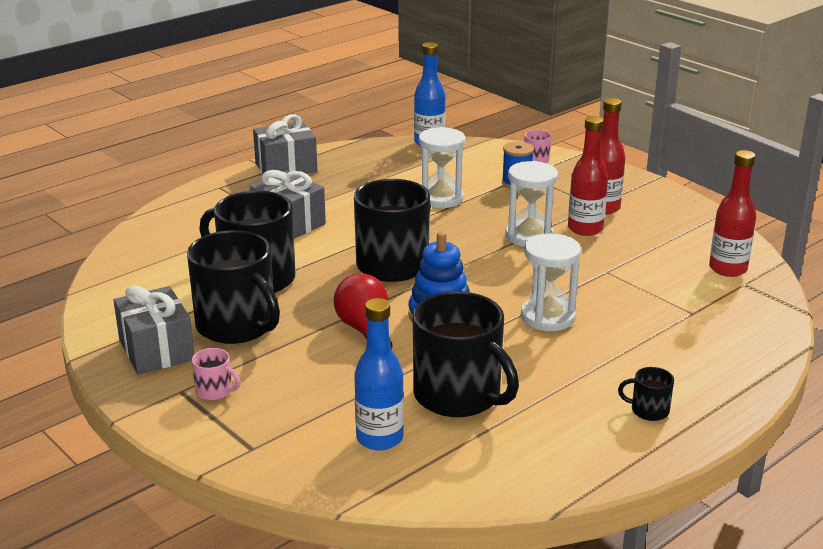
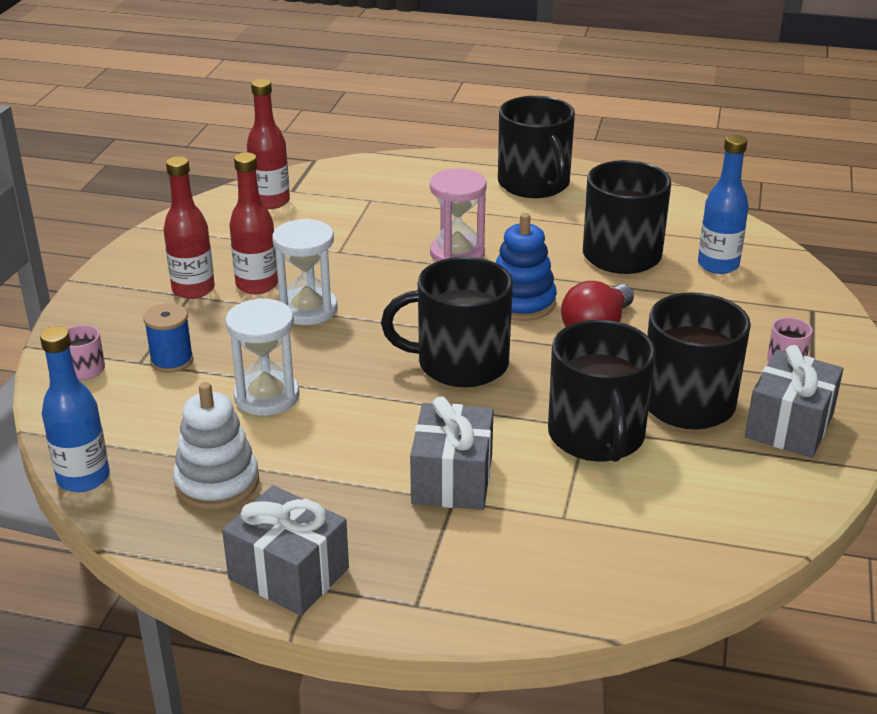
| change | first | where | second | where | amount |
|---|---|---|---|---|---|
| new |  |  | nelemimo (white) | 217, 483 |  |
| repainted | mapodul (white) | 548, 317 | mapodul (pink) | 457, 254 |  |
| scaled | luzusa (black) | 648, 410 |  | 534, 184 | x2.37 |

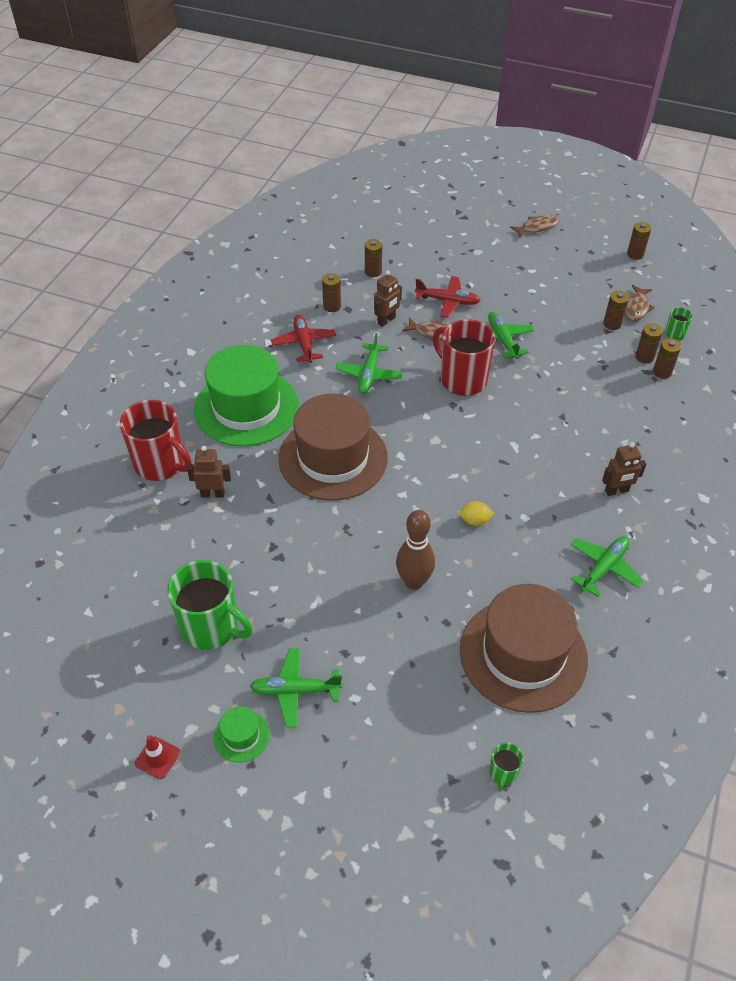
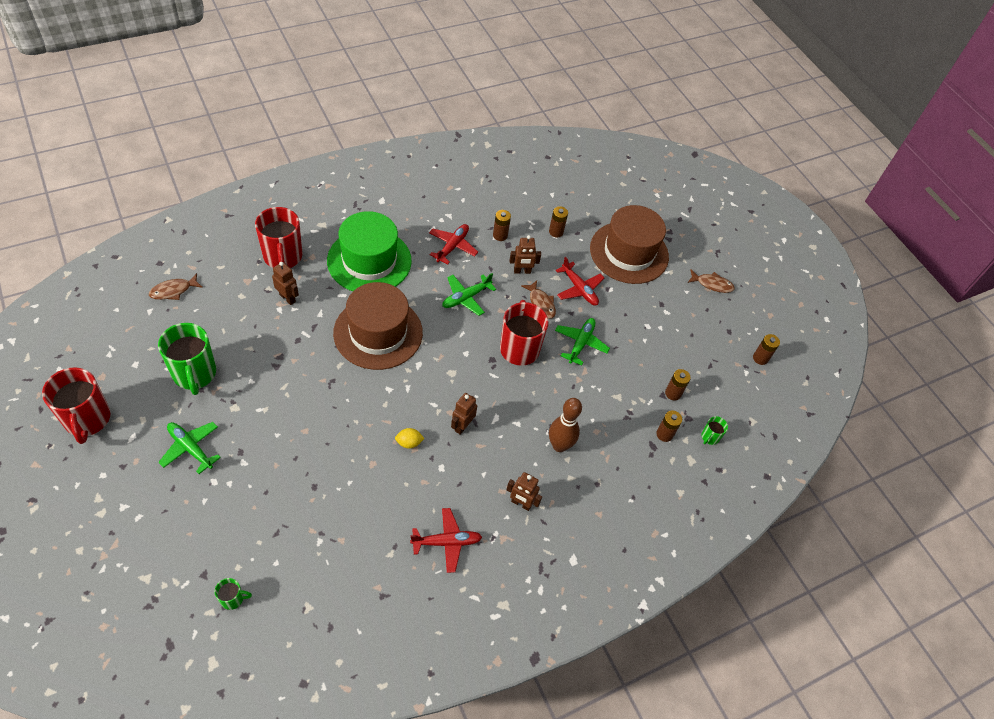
| change | first | where | second | where | amount |
|---|---|---|---|---|---|
| gone | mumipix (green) | 241, 736 |  |  |  |
| gone | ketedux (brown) | 662, 372 |  |  |  |
| new |  |  | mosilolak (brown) | 462, 426 |  |
| shifted | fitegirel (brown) | 414, 582 |  | 559, 445 |  |
| shifted | mumipix (brown) | 523, 654 |  | 629, 252 |  |
| shifted | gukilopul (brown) | 636, 308 |  | 173, 291 |  |
| swapped | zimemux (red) | 157, 758 | luzusa (red) | 87, 419 |  |
| repainted | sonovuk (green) | 604, 567 | sonovuk (red) | 447, 542 |  |
| rotated | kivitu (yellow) | 475, 520 |  | 409, 443 | 45 degrees counterclockwise |
| rotated | luzusa (green) | 503, 773 |  | 233, 599 | 150 degrees counterclockwise |

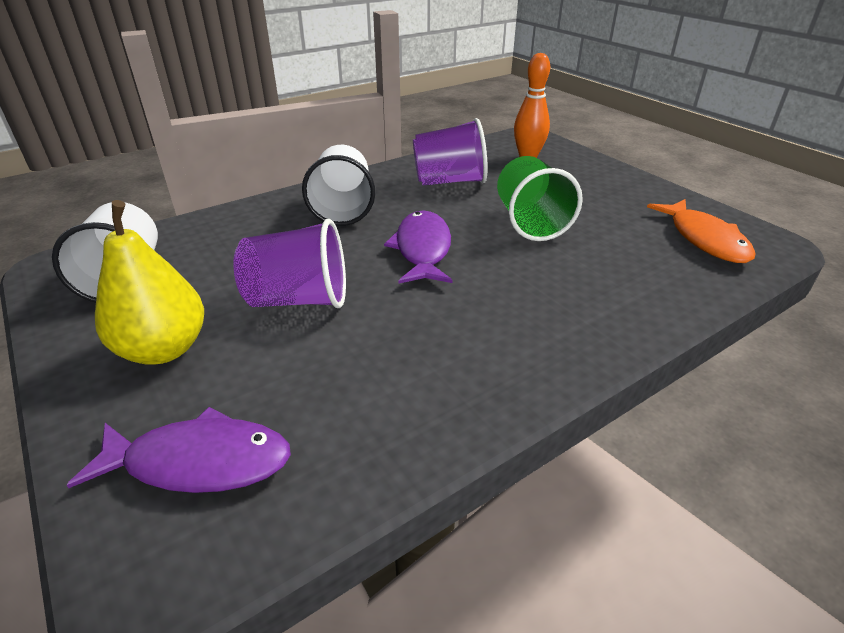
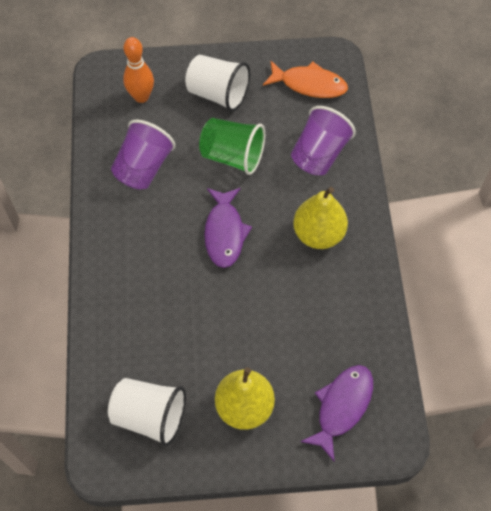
| change | first | where | second | where | amount |
|---|---|---|---|---|---|
| new |  |  | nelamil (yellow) | 318, 234 |  |
| shifted | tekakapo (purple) | 299, 299 |  | 319, 154 |  |
| shifted | tekakapo (white) | 343, 208 |  | 218, 94 |  |
| rotated | gukilopul (purple) | 422, 249 |  | 224, 233 | 120 degrees counterclockwise |

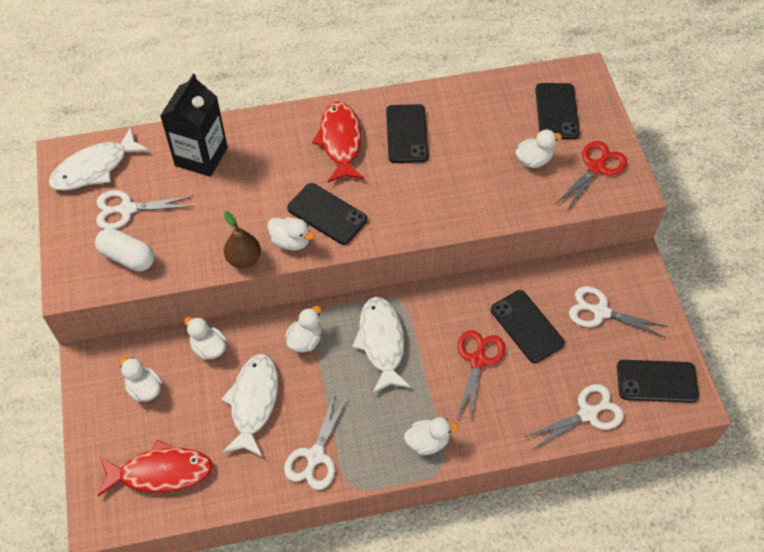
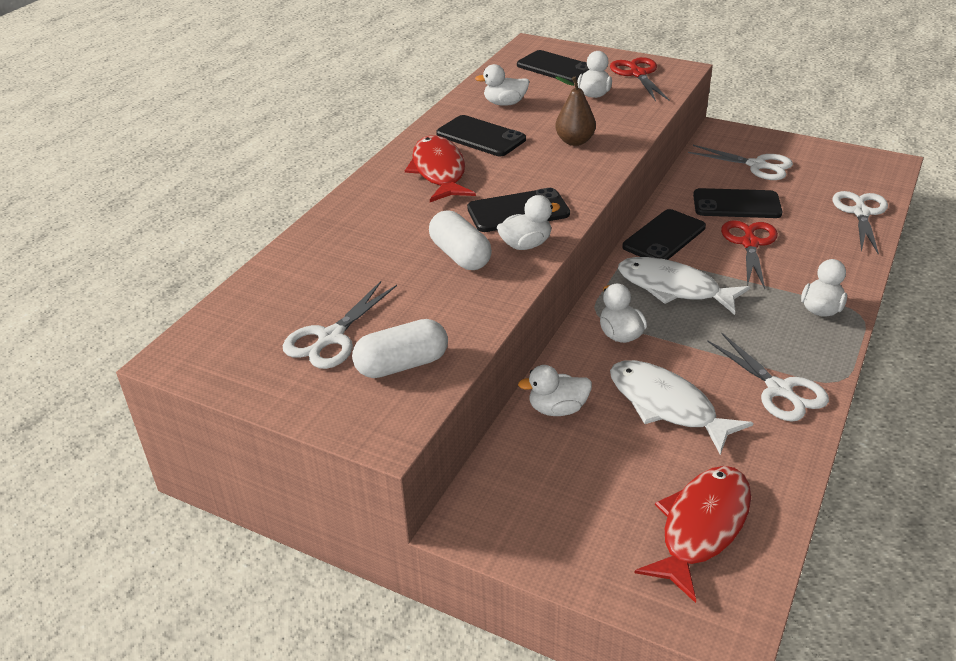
| change | first | where | second | where | amount |
|---|---|---|---|---|---|
| gone | gukilopul (white) | 95, 168 |  |  |  |
| gone | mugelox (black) | 201, 156 |  |  |  |
| new |  |  | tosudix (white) | 460, 255 |  |
| shifted | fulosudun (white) | 144, 389 |  | 505, 103 |  |
| shifted | nelamil (brown) | 244, 259 |  | 574, 141 |  |
| shifted | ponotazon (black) | 657, 381 |  | 664, 237 |  |
| rotated | gukilopul (red) | 340, 142 |  | 439, 171 | 45 degrees clockwise |
| rotated | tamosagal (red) | 478, 360 |  | 749, 243 | 45 degrees clockwise |
| rotated | tamosagal (white) | 600, 312 |  | 757, 165 | 120 degrees counterclockwise |

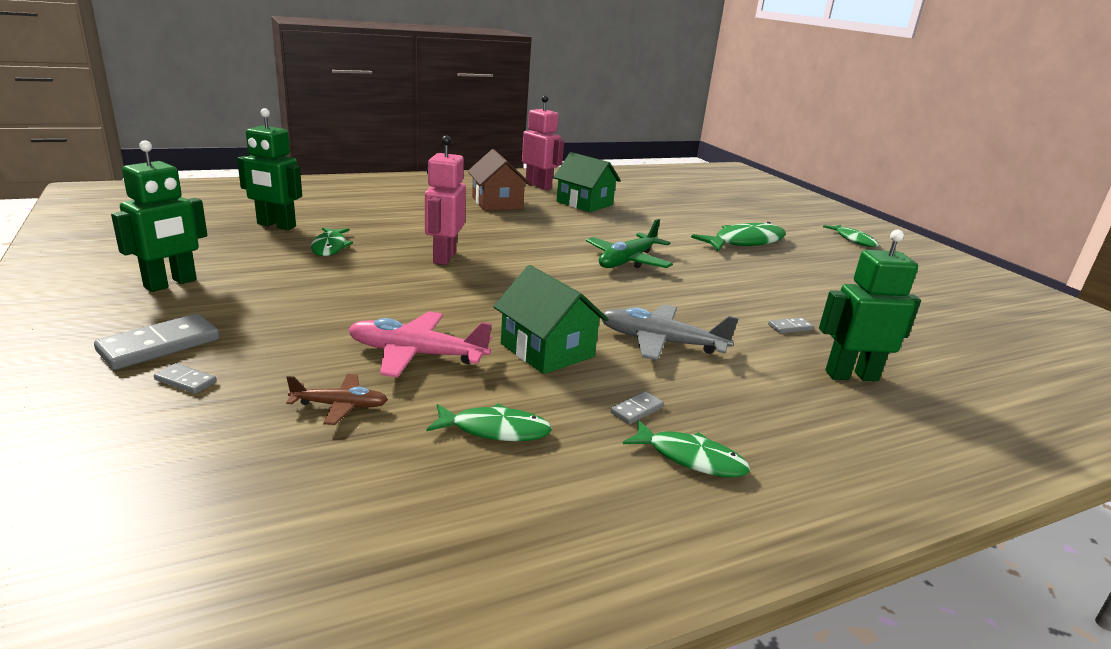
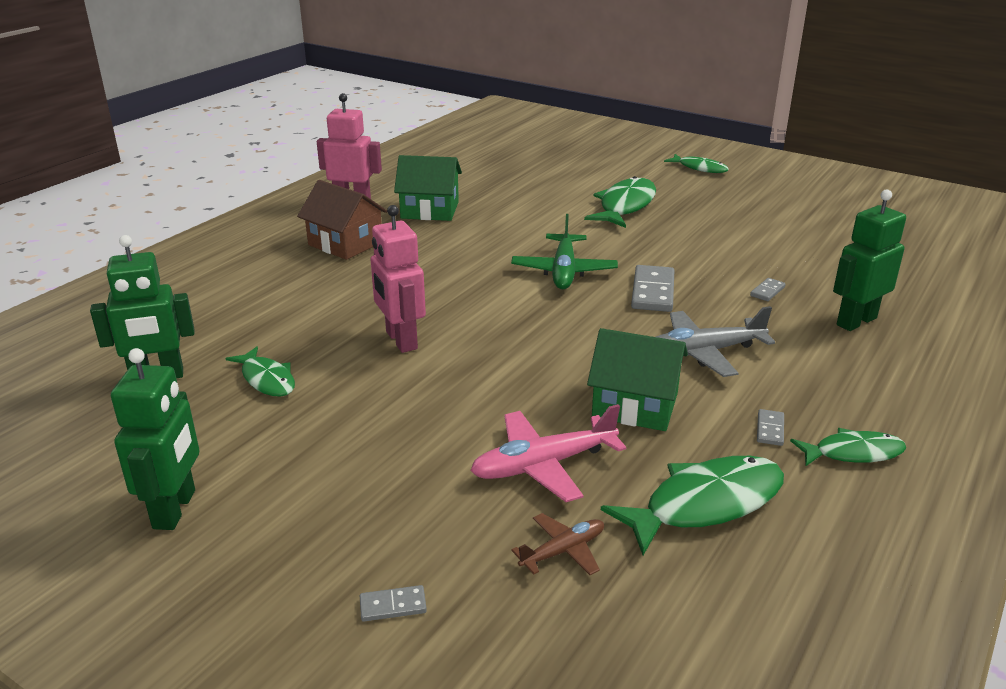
| change | first | where | second | where | amount |
|---|---|---|---|---|---|
| shifted | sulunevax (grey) | 160, 345 |  | 653, 292 |  |
| scaled | gukilopul (green) | 495, 430 |  | 705, 504 | x1.63 |

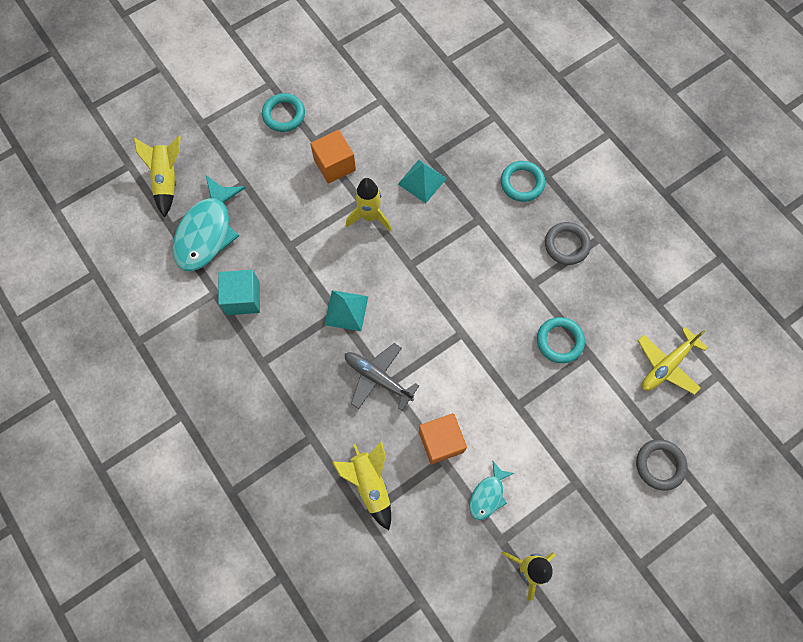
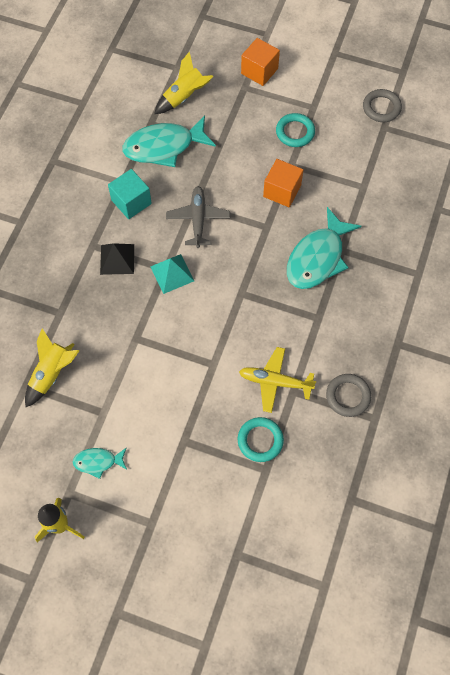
| change | first | where | second | where | amount |
|---|---|---|---|---|---|
| gone | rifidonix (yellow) | 369, 216 |  |  |  |
| gone | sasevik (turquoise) | 522, 183 |  |  |  |
| new |  |  | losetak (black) | 117, 259 |  |
| shifted | sonovuk (grey) | 378, 378 |  | 198, 219 |  |
| shifted | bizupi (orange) | 441, 441 |  | 259, 71 |  |
| shifted | sasevik (grey) | 659, 465 |  | 381, 108 |  |
| shifted | sonovuk (yellow) | 667, 365 |  | 275, 382 |  |
| swapped | losetak (turquoise) | 422, 181 | gukilopul (turquoise) | 317, 258 |  |

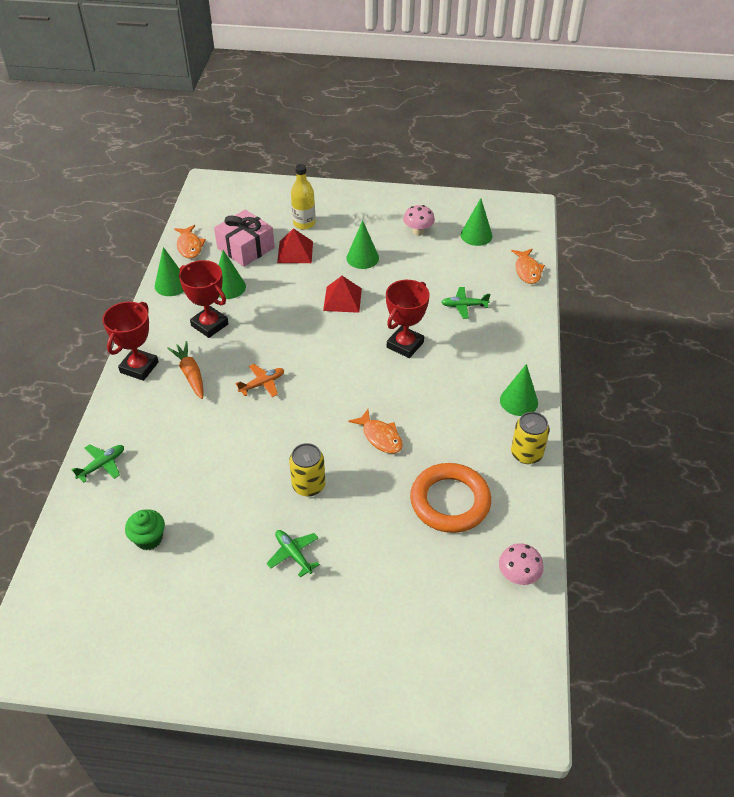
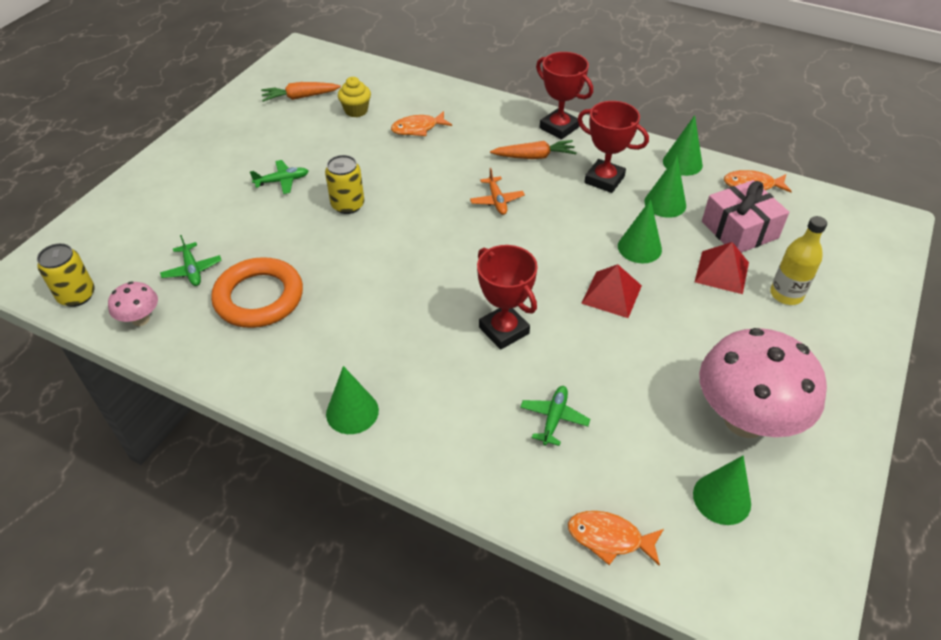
| change | first | where | second | where | amount |
|---|---|---|---|---|---|
| new |  |  | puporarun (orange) | 300, 97 |  |
| shifted | sonovuk (green) | 102, 465 |  | 192, 270 |  |
| shifted | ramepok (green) | 362, 258 |  | 639, 248 |  |
| shifted | gukilopul (orange) | 380, 437 |  | 418, 128 |  |
| shifted | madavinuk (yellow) | 526, 454 |  | 77, 295 |  |
| repainted | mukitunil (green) | 149, 538 | mukitunil (yellow) | 356, 111 |  |
| rotated | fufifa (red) | 209, 325 |  | 604, 180 | 60 degrees clockwise |
| scaled | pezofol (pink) | 418, 232 |  | 745, 420 | x2.23 |

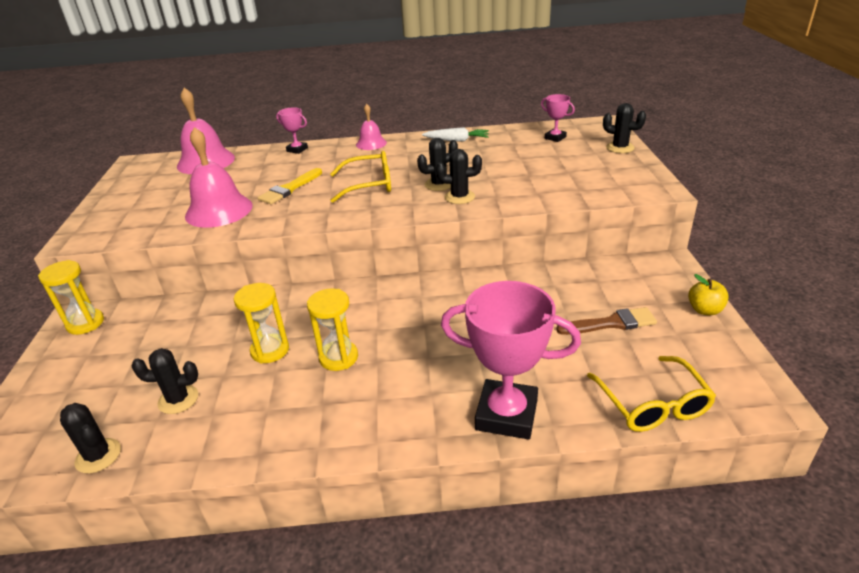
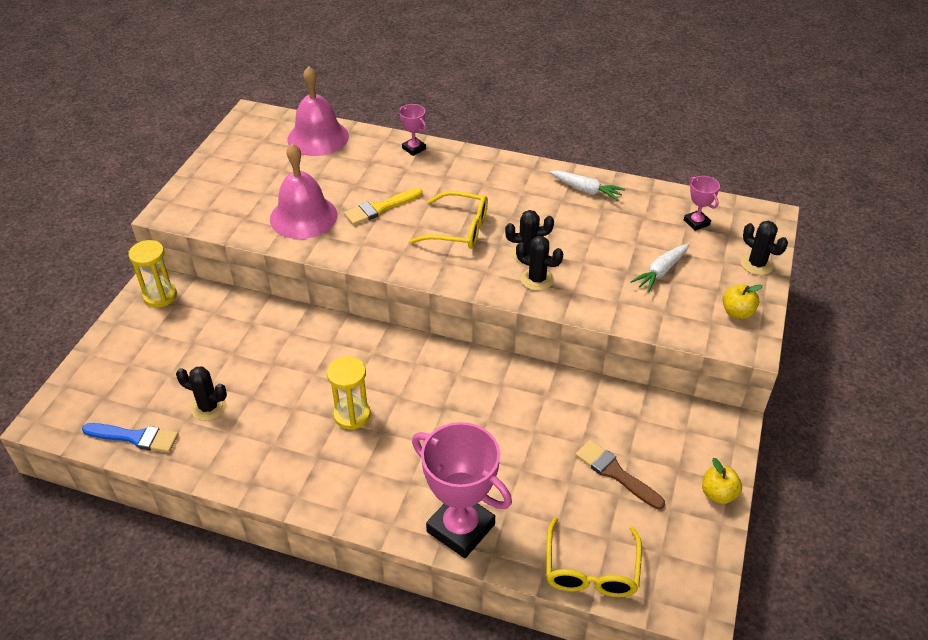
| change | first | where | second | where | amount |
|---|---|---|---|---|---|
| gone | mapodul (yellow) | 270, 350 |  |  |  |
| gone | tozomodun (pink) | 371, 143 |  |  |  |
| new |  |  | puporarun (white) | 661, 271 |  |
| new |  |  | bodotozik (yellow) | 737, 312 |  |
| swapped | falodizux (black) | 98, 456 | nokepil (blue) | 135, 437 |  |
| rotated | nokepil (brown) | 611, 323 |  | 615, 473 | 150 degrees counterclockwise |

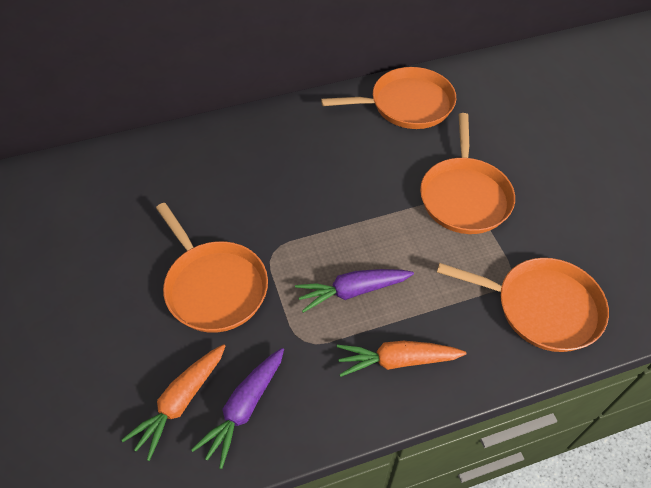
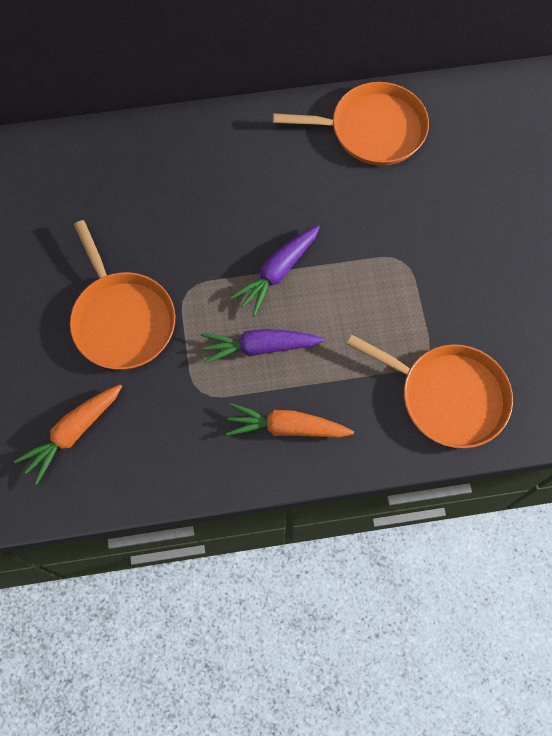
| change | first | where | second | where | amount |
|---|---|---|---|---|---|
| gone | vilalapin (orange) | 464, 196 |  |  |  |
| shifted | puporarun (purple) | 244, 408 |  | 278, 272 |  |

